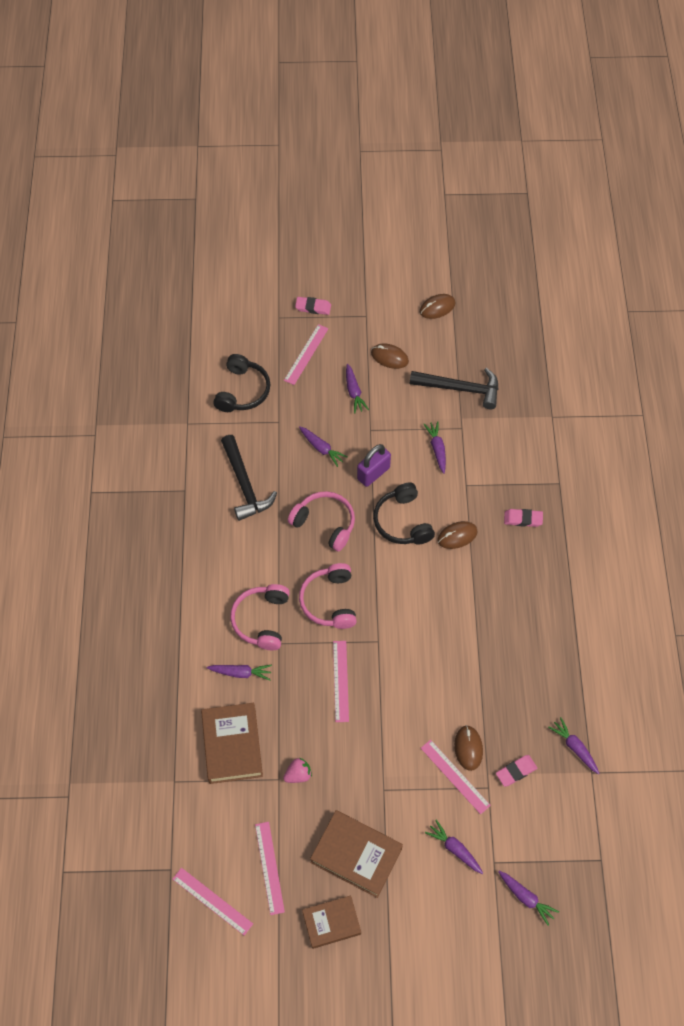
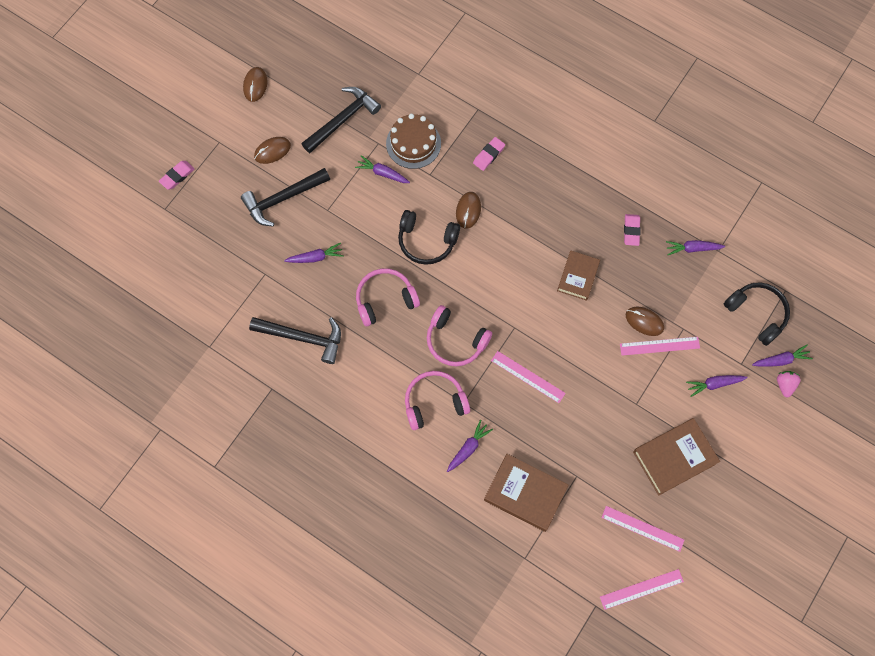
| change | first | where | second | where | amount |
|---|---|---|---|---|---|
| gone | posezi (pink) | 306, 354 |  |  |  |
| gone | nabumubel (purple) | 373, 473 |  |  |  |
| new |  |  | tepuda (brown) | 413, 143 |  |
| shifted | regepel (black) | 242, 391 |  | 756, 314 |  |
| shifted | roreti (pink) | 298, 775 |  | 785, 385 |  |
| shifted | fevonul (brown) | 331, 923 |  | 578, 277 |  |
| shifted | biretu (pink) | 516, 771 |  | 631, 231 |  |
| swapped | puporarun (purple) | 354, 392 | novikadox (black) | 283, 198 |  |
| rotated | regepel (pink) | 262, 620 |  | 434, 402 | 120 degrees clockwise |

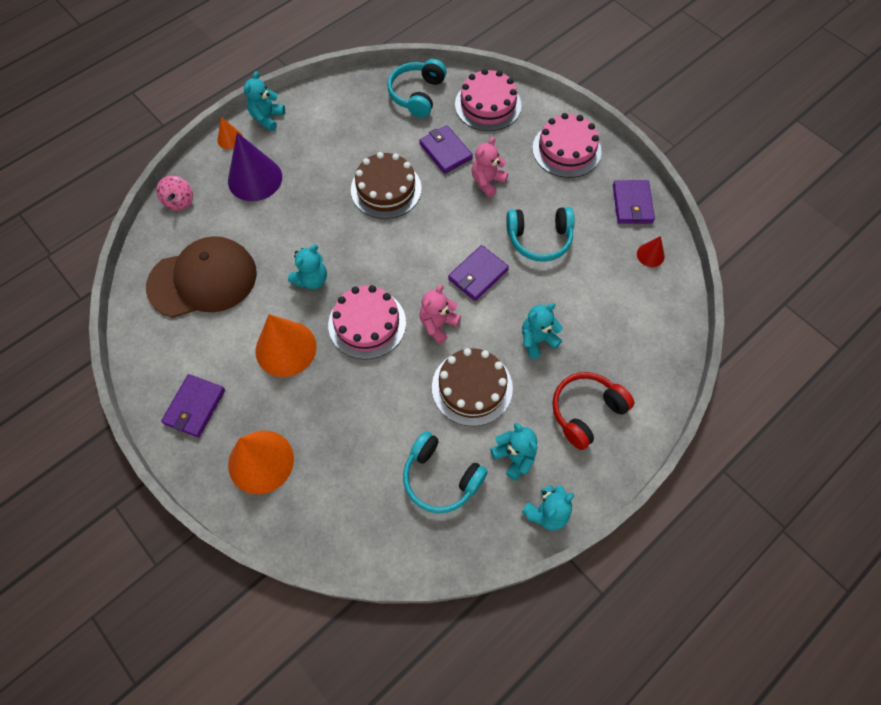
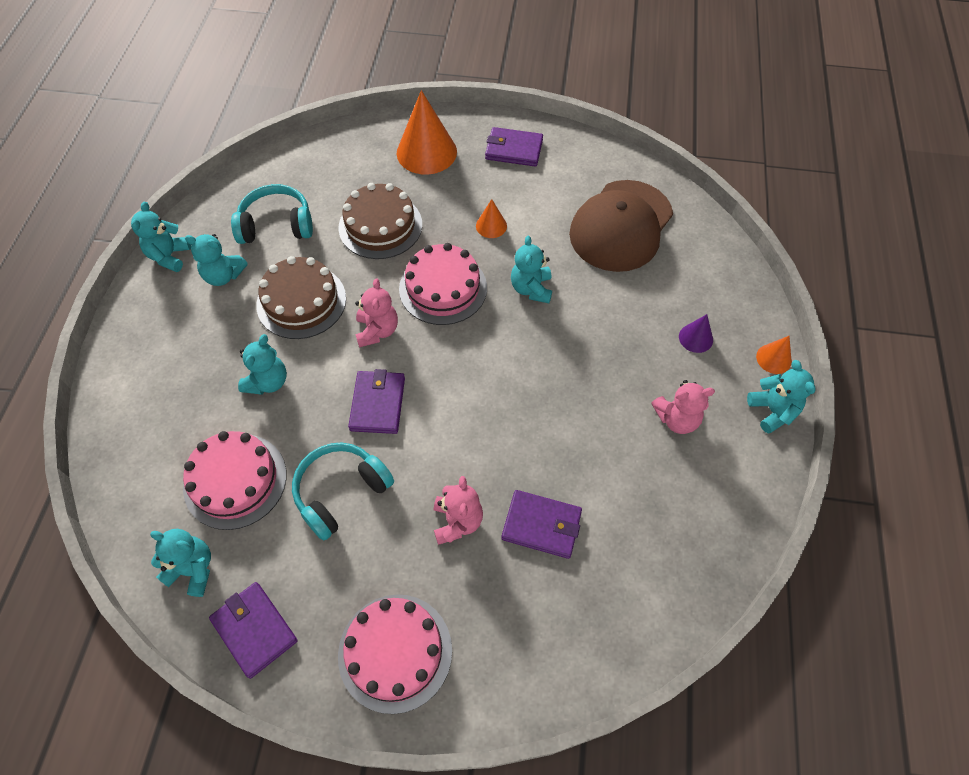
| change | first | where | second | where | amount |
|---|---|---|---|---|---|
| gone | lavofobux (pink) | 179, 201 |  |  |  |
| gone | regepel (turquoise) | 417, 94 |  |  |  |
| gone | regepel (red) | 586, 411 |  |  |  |
| new |  |  | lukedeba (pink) | 677, 419 |  |
| shifted | tepuda (brown) | 386, 189 |  | 380, 226 |  |
| shifted | tepuda (pink) | 488, 105 |  | 235, 480 |  |
| swapped | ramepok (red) | 650, 255 | lukedeba (turquoise) | 193, 569 |  |
| rotated | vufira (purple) | 194, 407 |  | 513, 149 | 60 degrees counterclockwise |
| scaled | ramepok (purple) | 255, 179 |  | 696, 338 | x0.48 |
| scaled | ramepok (orange) | 286, 348 |  | 491, 226 | x0.48 |

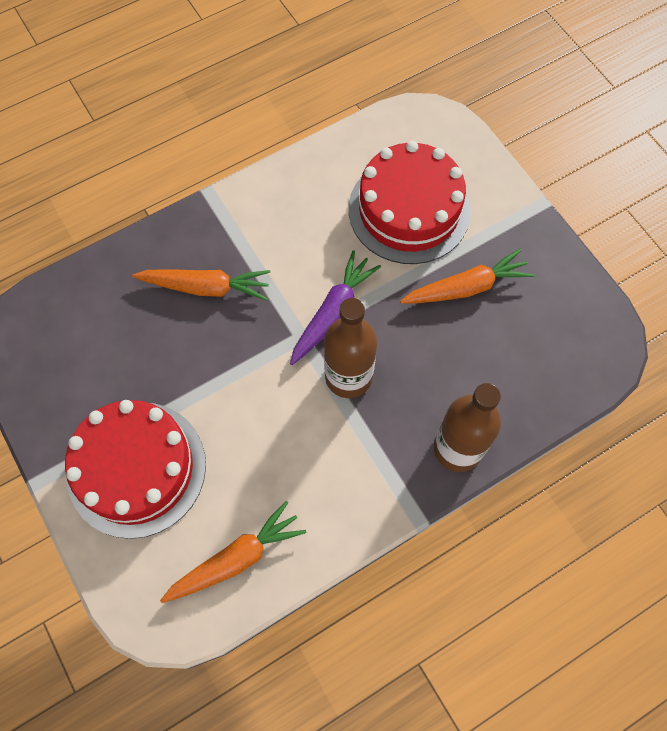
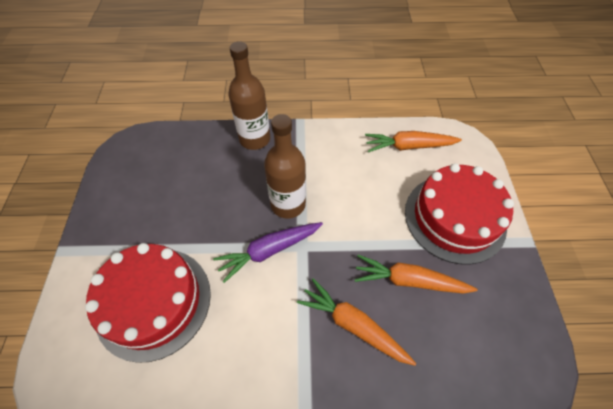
| change | first | where | second | where | amount |
|---|---|---|---|---|---|
| shifted | puporarun (orange) | 466, 287 |  | 409, 280 |  |

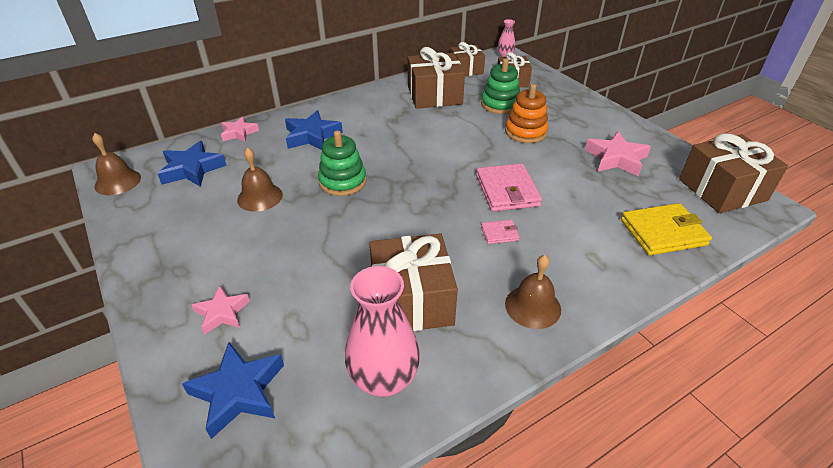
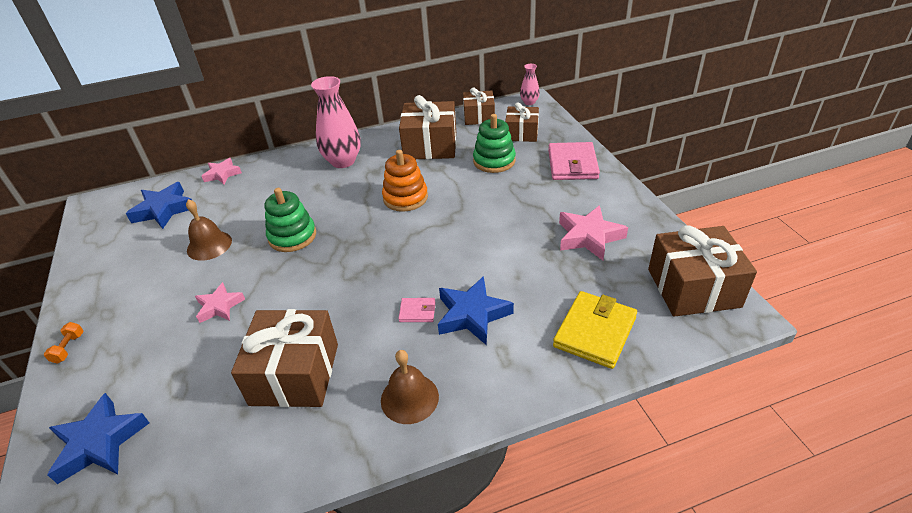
| change | first | where | second | where | amount |
|---|---|---|---|---|---|
| gone | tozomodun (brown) | 118, 182 |  |  |  |
| new |  |  | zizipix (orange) | 69, 348 |  |
| shifted | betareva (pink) | 222, 313 |  | 219, 306 |  |
| shifted | betareva (blue) | 312, 136 |  | 472, 315 |  |
| shifted | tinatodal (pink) | 384, 379 |  | 343, 161 |  |
| shifted | vufira (pink) | 507, 191 |  | 572, 164 |  |
| shifted | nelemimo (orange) | 525, 132 |  | 405, 198 |  |
| rotated | vufira (yellow) | 663, 232 |  | 595, 332 | 60 degrees counterclockwise |

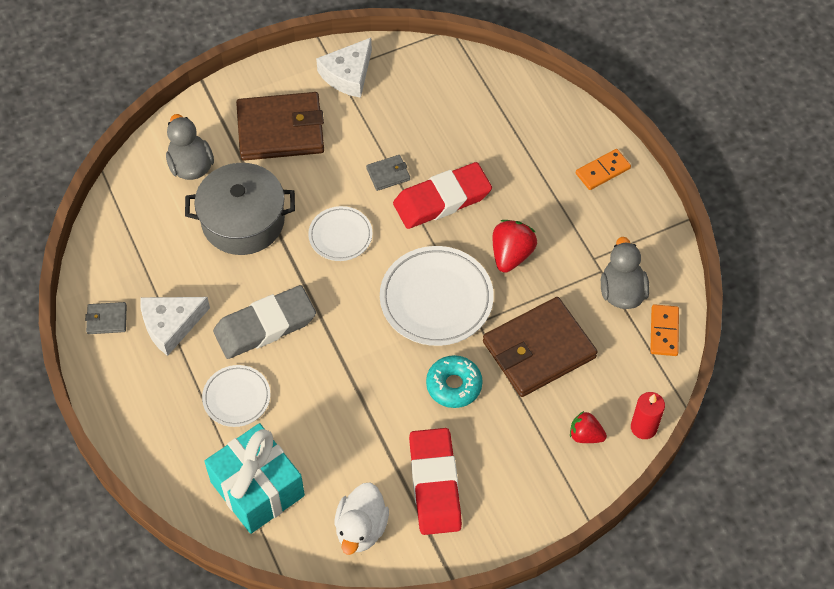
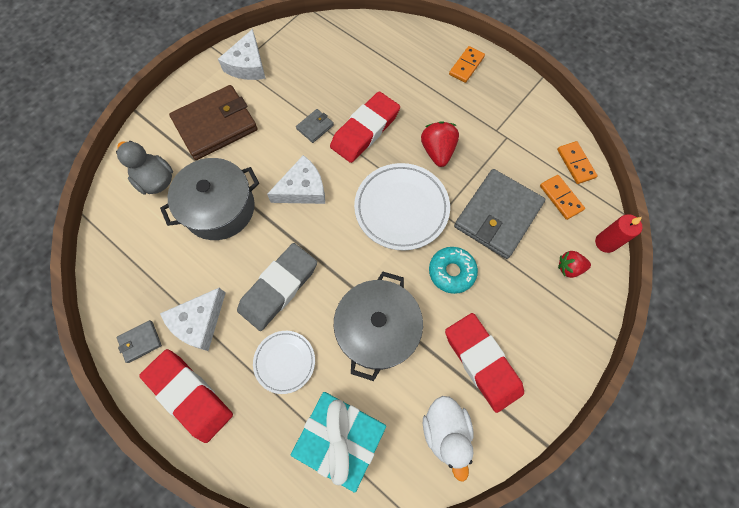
| change | first | where | second | where | amount |
|---|---|---|---|---|---|
| gone | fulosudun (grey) | 622, 292 |  |  |  |
| new |  |  | biretu (red) | 189, 395 |  |
| new |  |  | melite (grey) | 377, 329 |  |
| new |  |  | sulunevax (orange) | 560, 198 |  |
| swapped | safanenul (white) | 340, 236 | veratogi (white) | 303, 189 |  |
| repainted | vufira (brown) | 539, 349 | vufira (grey) | 497, 215 |  |

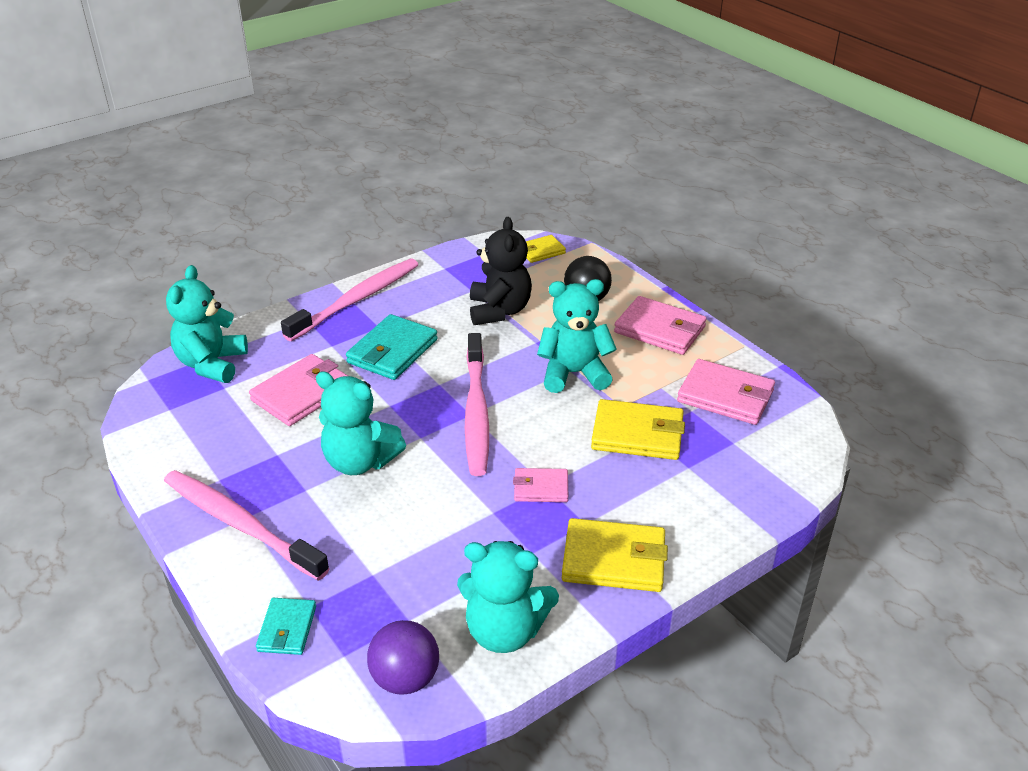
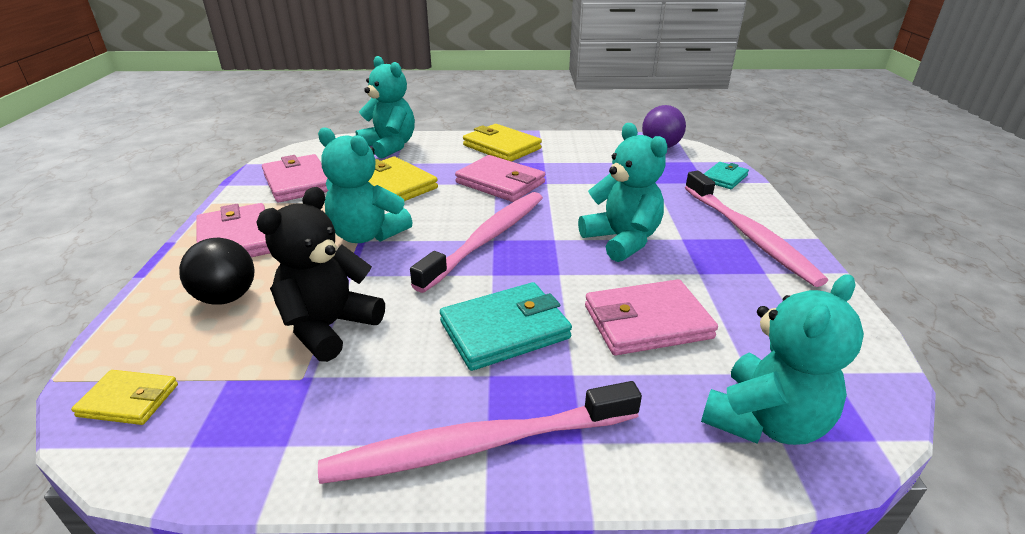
| change | first | where | second | where | amount |
|---|---|---|---|---|---|
| shifted | lukedeba (turquoise) | 504, 631 |  | 389, 146 |  |
| scaled | vufira (pink) | 541, 488 |  | 500, 183 | x1.71 |

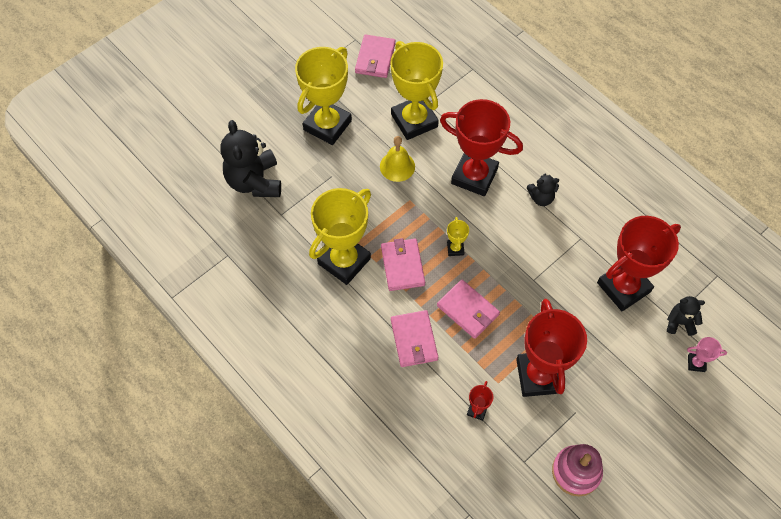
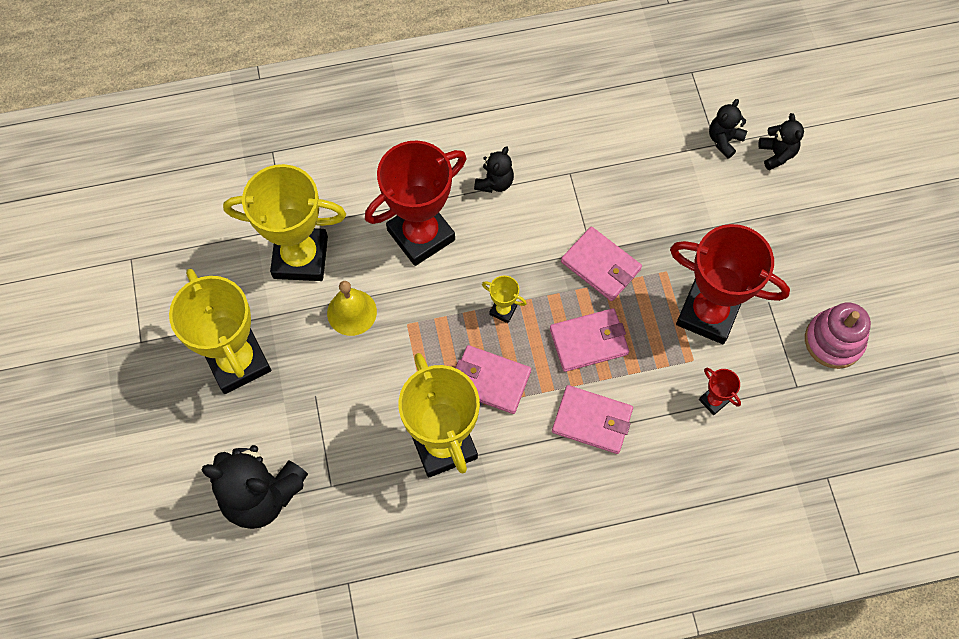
| change | first | where | second | where | amount |
|---|---|---|---|---|---|
| gone | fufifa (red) | 623, 287 |  |  |  |
| shifted | vufira (pink) | 375, 58 |  | 601, 266 |  |
| swapped | fufifa (pink) | 696, 363 | lukedeba (black) | 777, 154 |  |

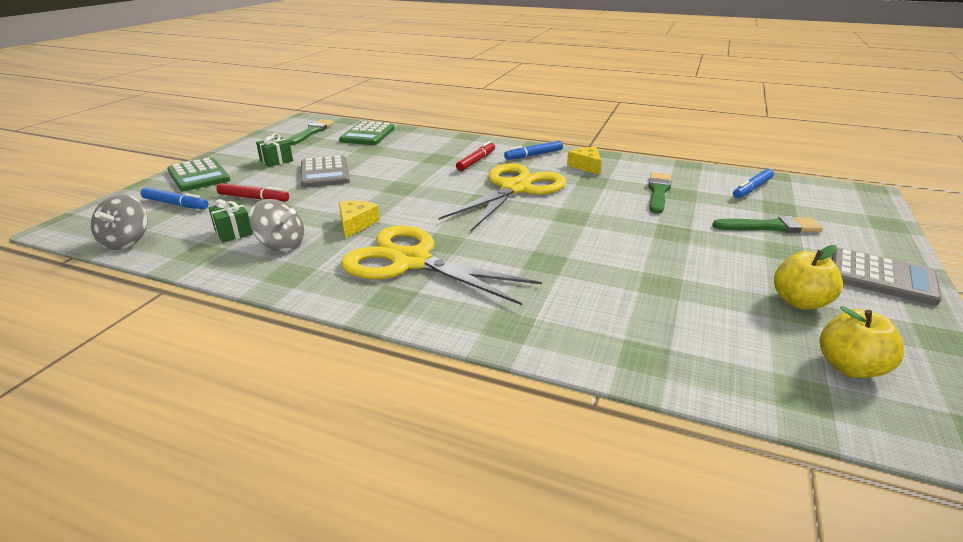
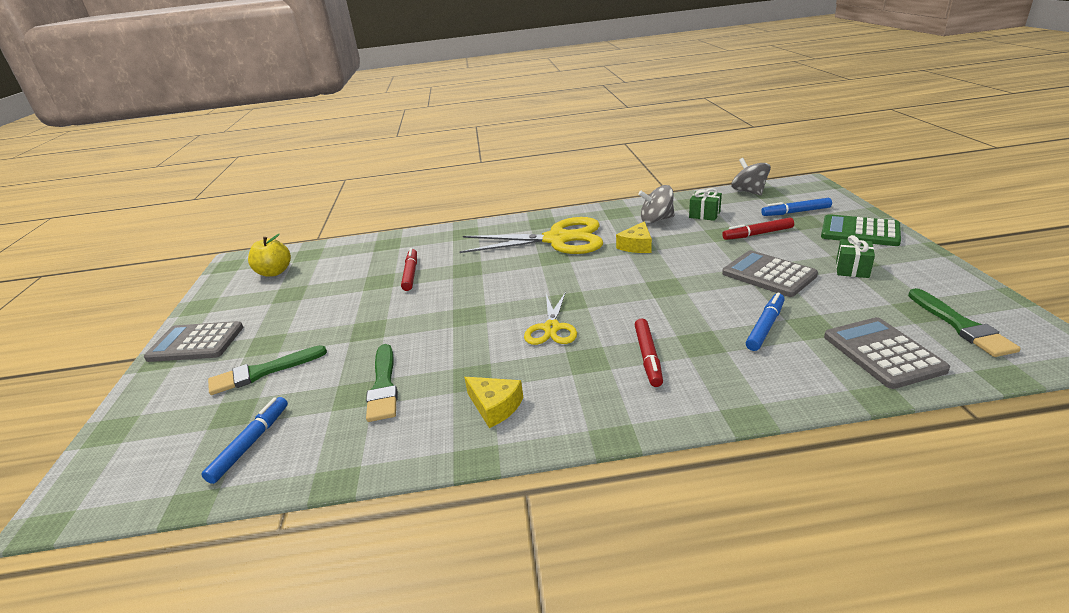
| change | first | where | second | where | amount |
|---|---|---|---|---|---|
| gone | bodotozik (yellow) | 799, 302 |  |  |  |
| new |  |  | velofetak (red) | 411, 274 |  |
| shifted | velofetak (blue) | 533, 155 |  | 765, 327 |  |
| repainted | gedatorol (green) | 367, 135 | gedatorol (grey) | 882, 353 |  |
| rotated | veratogi (yellow) | 356, 224 |  | 637, 246 | 45 degrees clockwise |
| scaled | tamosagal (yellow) | 515, 188 |  | 551, 328 | x0.52 |

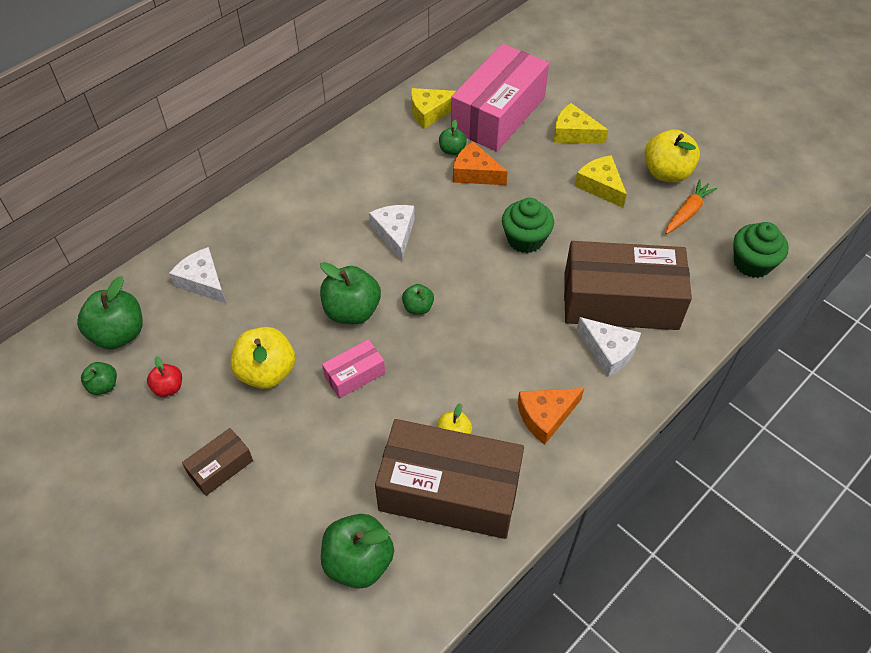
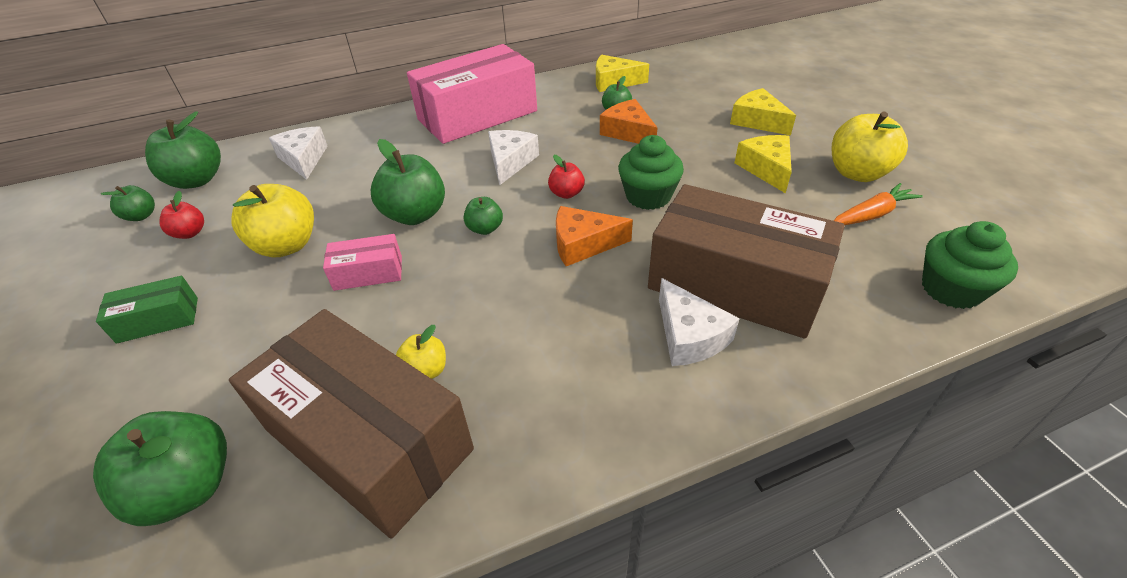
| change | first | where | second | where | amount |
|---|---|---|---|---|---|
| new |  |  | bodotozik (red) | 566, 193 |  |
| shifted | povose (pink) | 498, 114 |  | 477, 115 |  |
| shifted | veratogi (orange) | 545, 416 |  | 583, 244 |  |
| repainted | povose (brown) | 220, 467 | povose (green) | 158, 320 |  |

